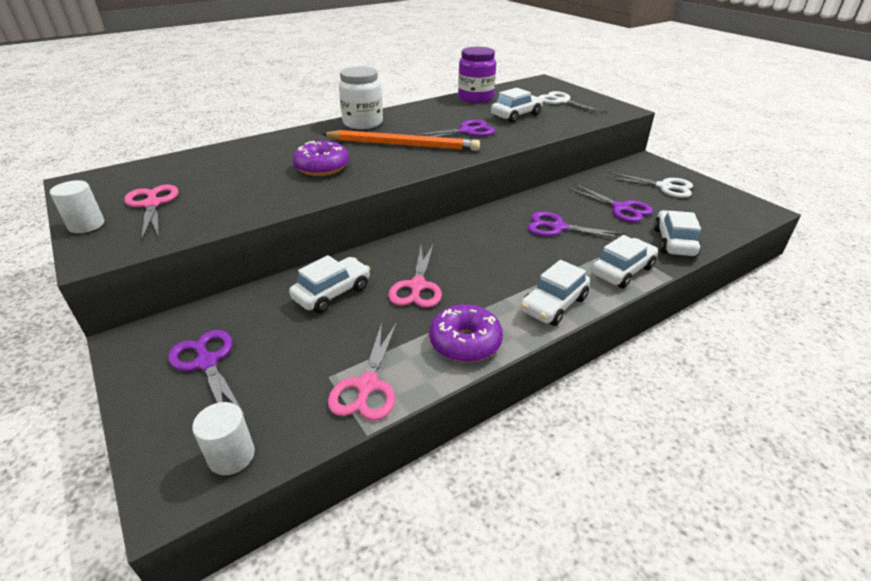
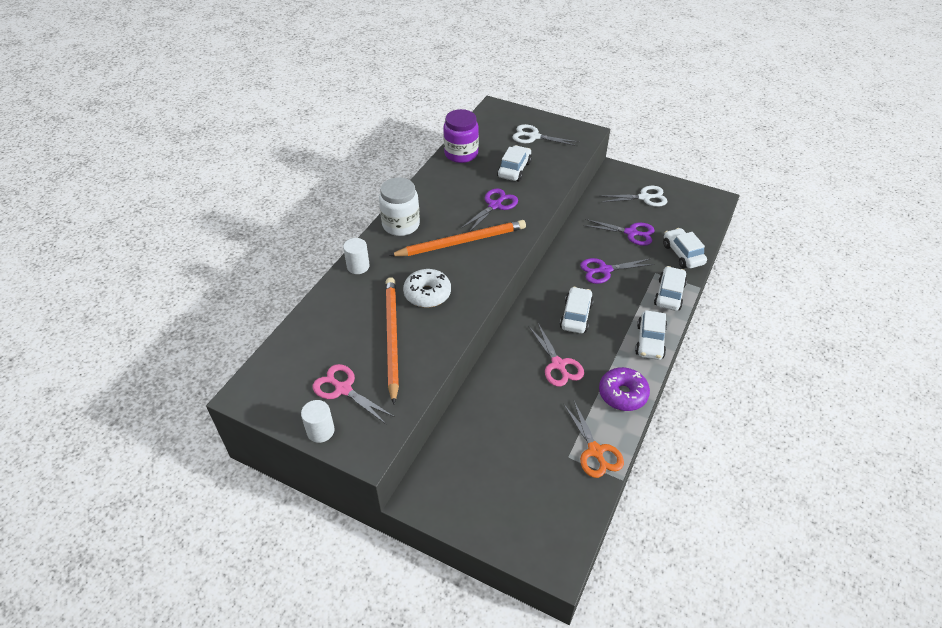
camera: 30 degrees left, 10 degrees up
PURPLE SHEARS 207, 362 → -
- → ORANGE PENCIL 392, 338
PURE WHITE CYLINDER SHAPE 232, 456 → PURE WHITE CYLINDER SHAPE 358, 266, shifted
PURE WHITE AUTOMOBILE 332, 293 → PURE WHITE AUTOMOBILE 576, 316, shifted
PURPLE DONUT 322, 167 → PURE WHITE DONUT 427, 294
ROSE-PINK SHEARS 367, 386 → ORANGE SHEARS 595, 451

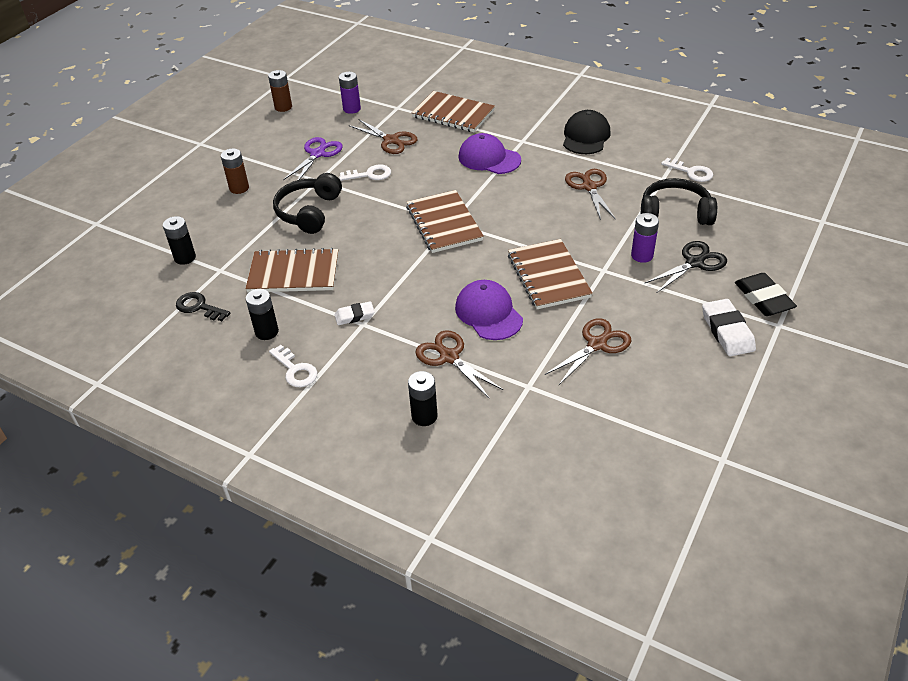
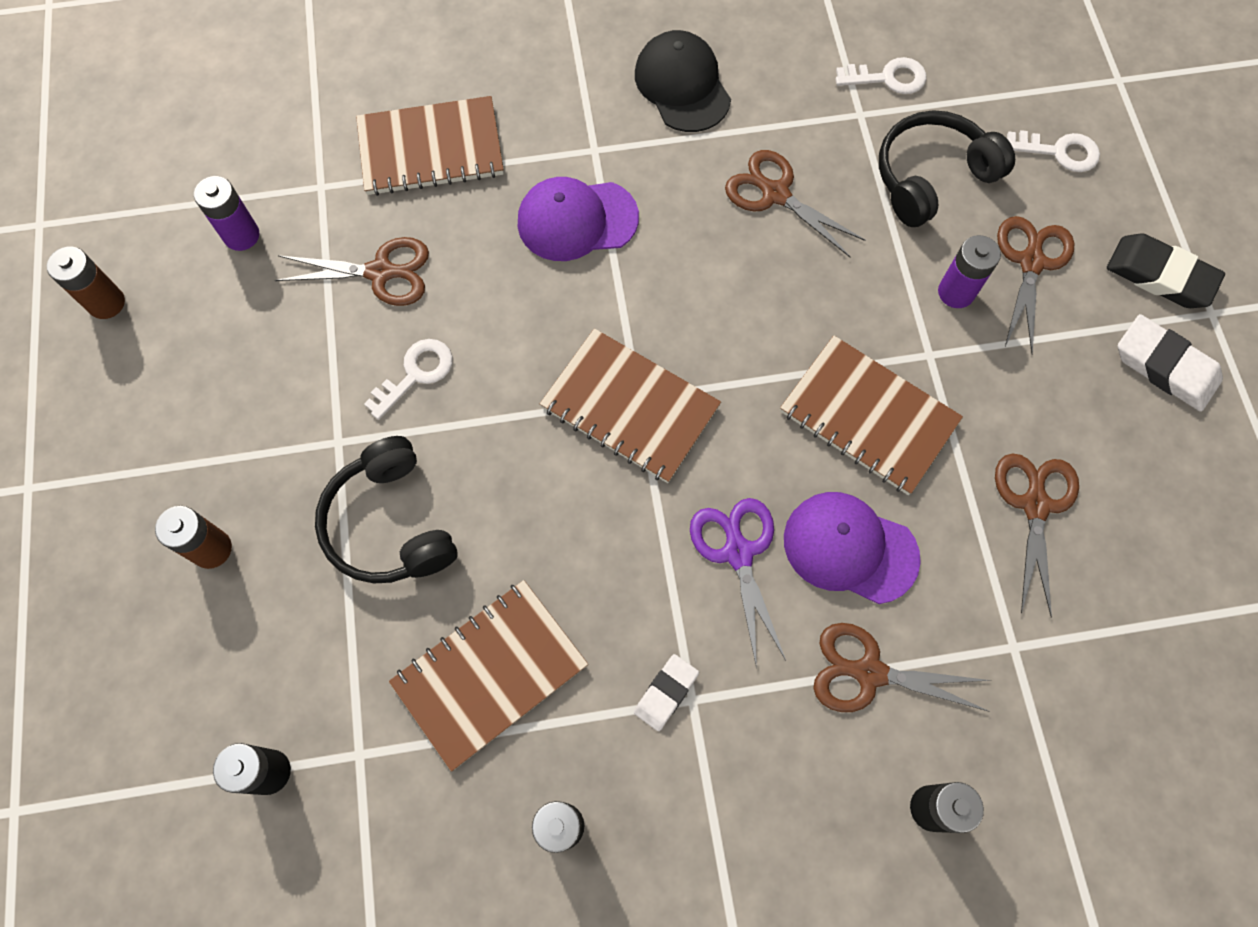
camera: 40 degrees left, 25 degrees up
JET-BLACK LATCHKEY 199, 307 → -
PURE WHITE LATCHKEY 295, 370 → PURE WHITE LATCHKEY 1059, 152, shifted
PURPLE SHEARS 317, 154 → PURPLE SHEARS 738, 553, shifted
JET-BLACK SHEARS 694, 263 → DARK BROWN SHEARS 1031, 262

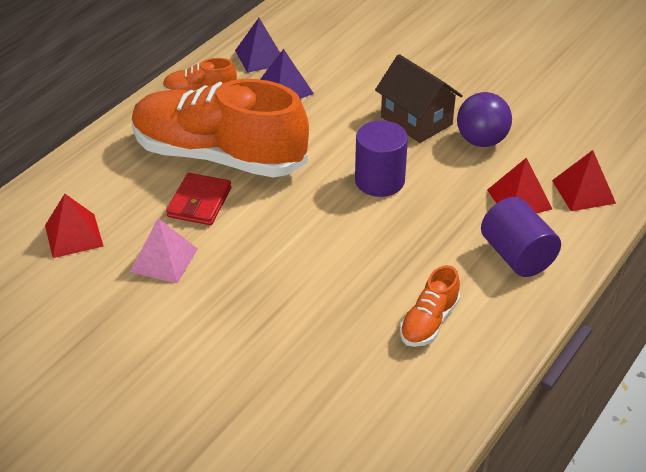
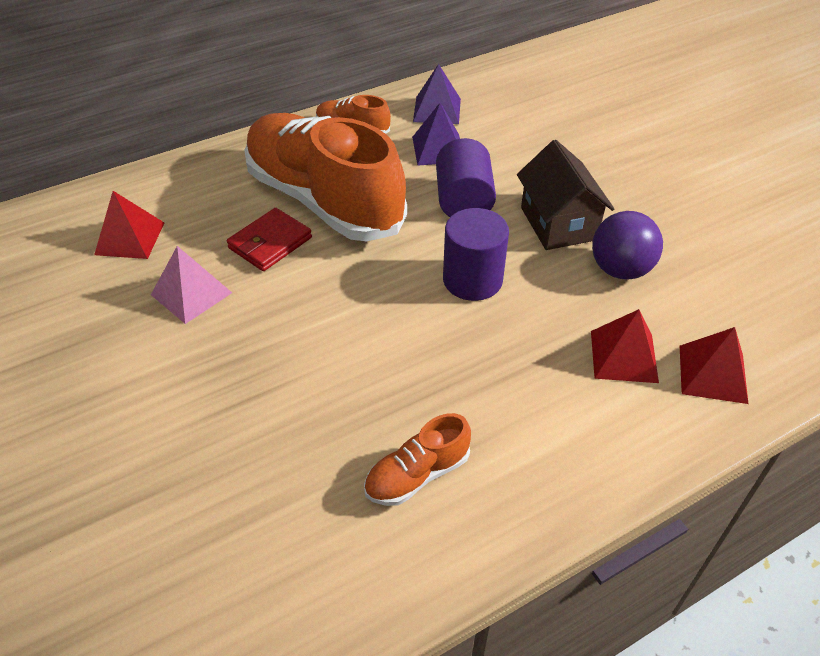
camera: 25 degrees right, 5 degrees up
PURPLE CYLINDER SHAPE 517, 256 → PURPLE CYLINDER SHAPE 463, 201, shifted

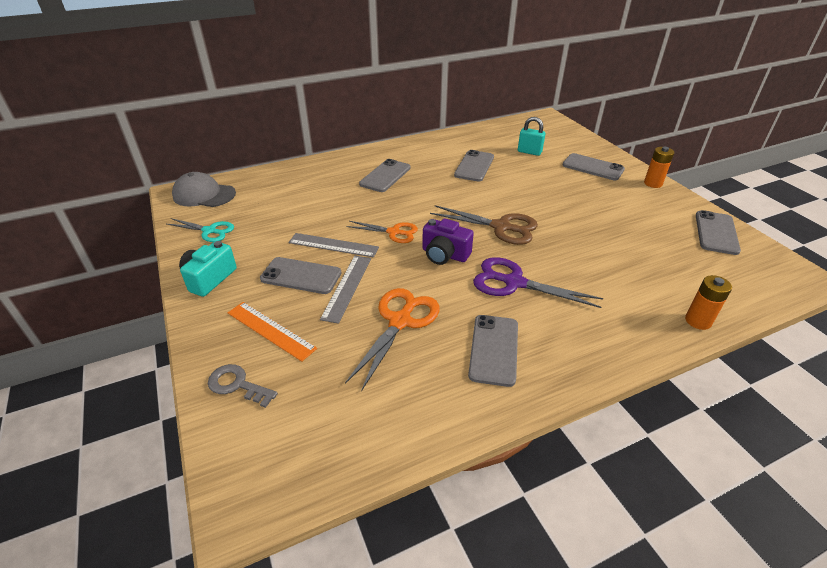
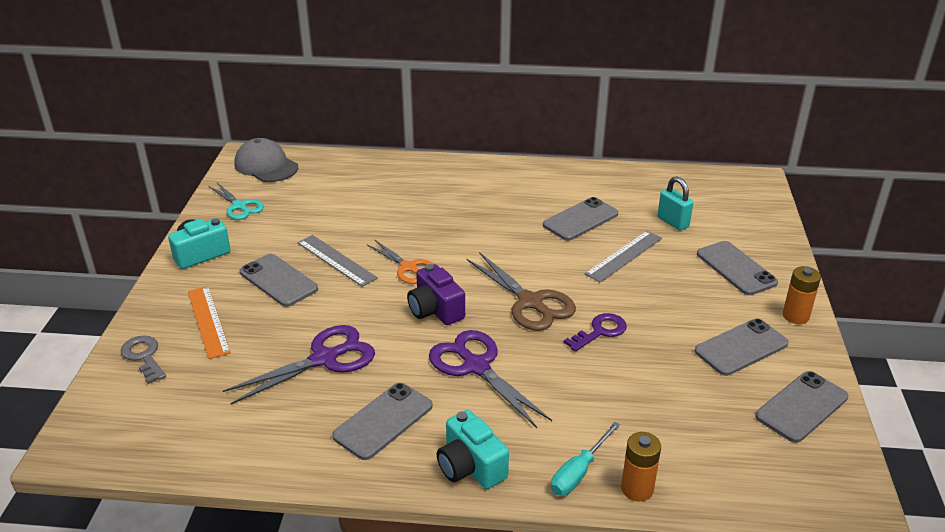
camera: 30 degrees right, 5 degrees down
- → TURQUOISE PHOTO CAMERA 470, 467
- → TURQUOISE FLAT SCREWDRIVER 578, 472
- → PURPLE LATCHKEY 600, 331
GRAY STRAIGHTEDGE 347, 287 → GRAY STRAIGHTEDGE 624, 256, shifted
GRAY SMARTPHONE 385, 176 → GRAY SMARTPHONE 741, 347, shifted
ORANGE SHEARS 400, 321 → PURPLE SHEARS 324, 359

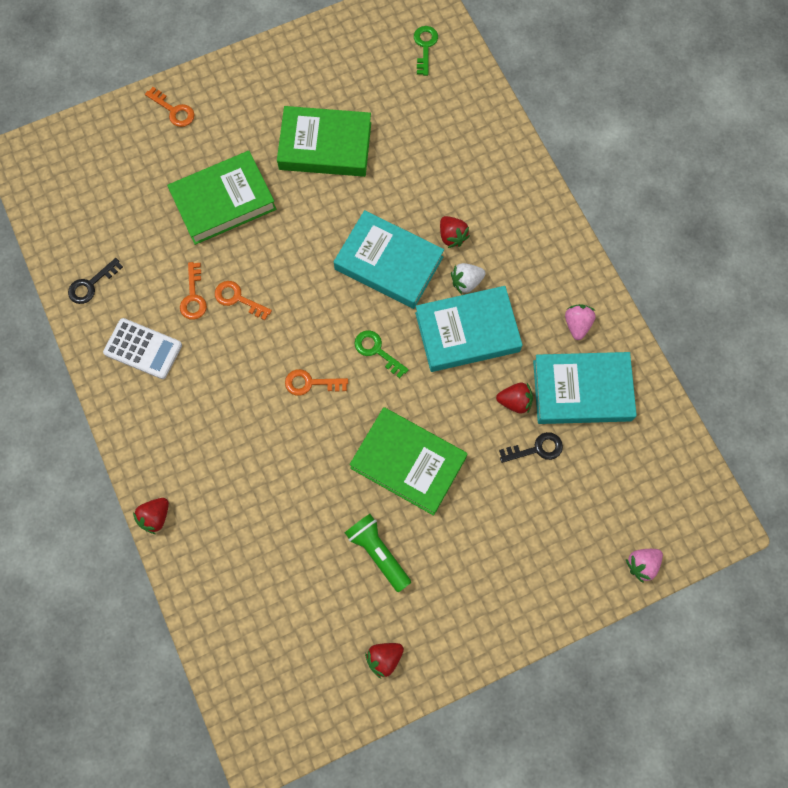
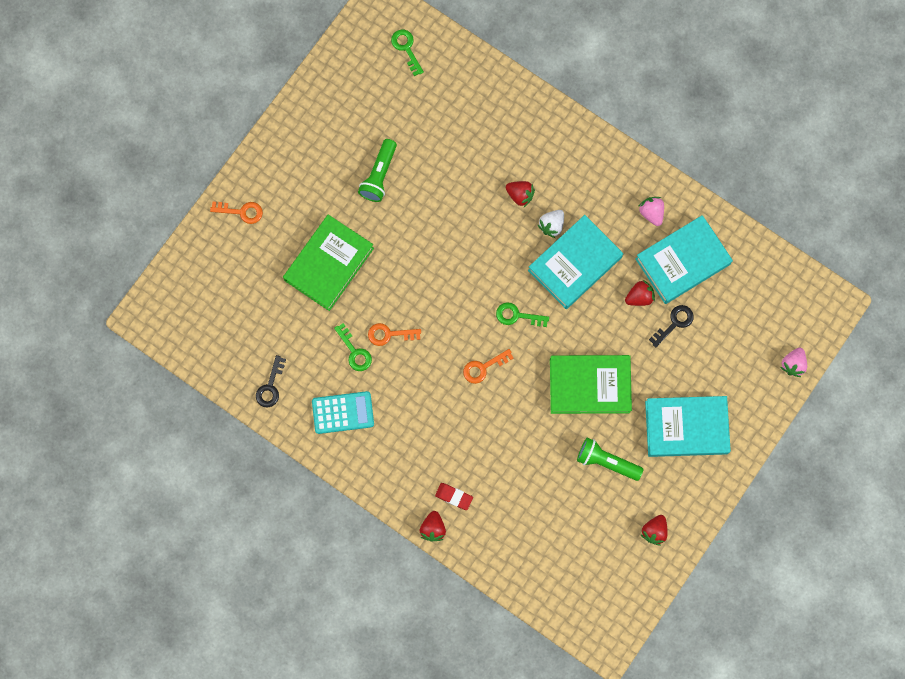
camera: 30 degrees left, 5 degrees up
- → CRIMSON ERASER 454, 496
TURQUOISE HARDCOVER 389, 263 → TURQUOISE HARDCOVER 686, 427, shifted
LEAF-GREEN HARDCOVER 325, 146 → LEAF-GREEN TORCH 379, 175
PURE WHITE ADDING MACHINE 143, 349 → TURQUOISE ADDING MACHINE 343, 412
ORANGE LATCHKEY 193, 296 → LEAF-GREEN LATCHKEY 354, 351

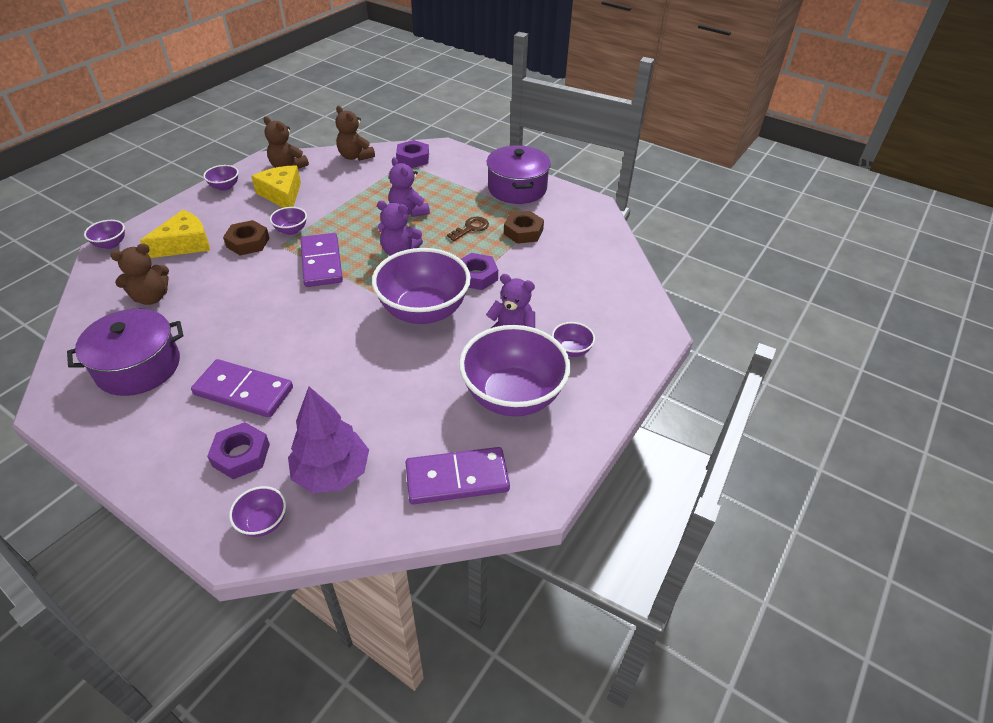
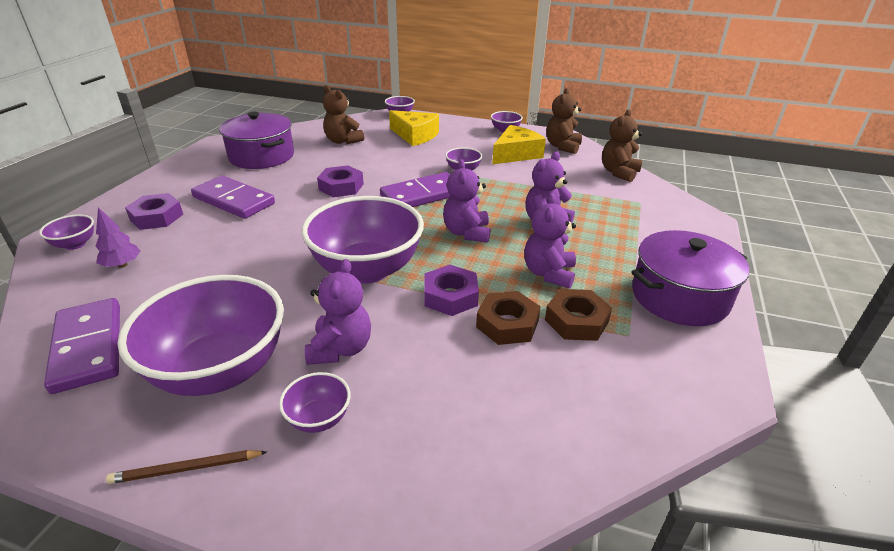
camera: 75 degrees right, 10 degrees down
- → DARK BROWN PENCIL 186, 469
DARK BROWN HEXAGON NUT 248, 242 → DARK BROWN HEXAGON NUT 507, 324, shifted
PURPLE HEXAGON NUT 413, 158 → PURPLE HEXAGON NUT 341, 187, shifted
DARK BROWN LATCHKEY 471, 228 → PURPLE TEDDY 548, 273
PURPLE DOMINO TILE 243, 391 → PURPLE DOMINO TILE 233, 200, 60 degrees counterclockwise
PURPLE TREE 332, 473 → PURPLE TREE 122, 265, x0.52

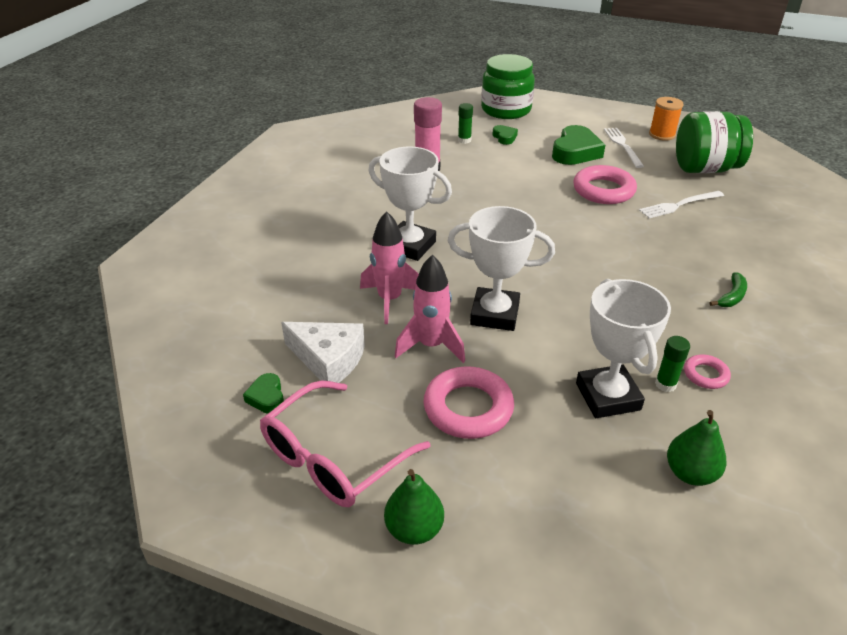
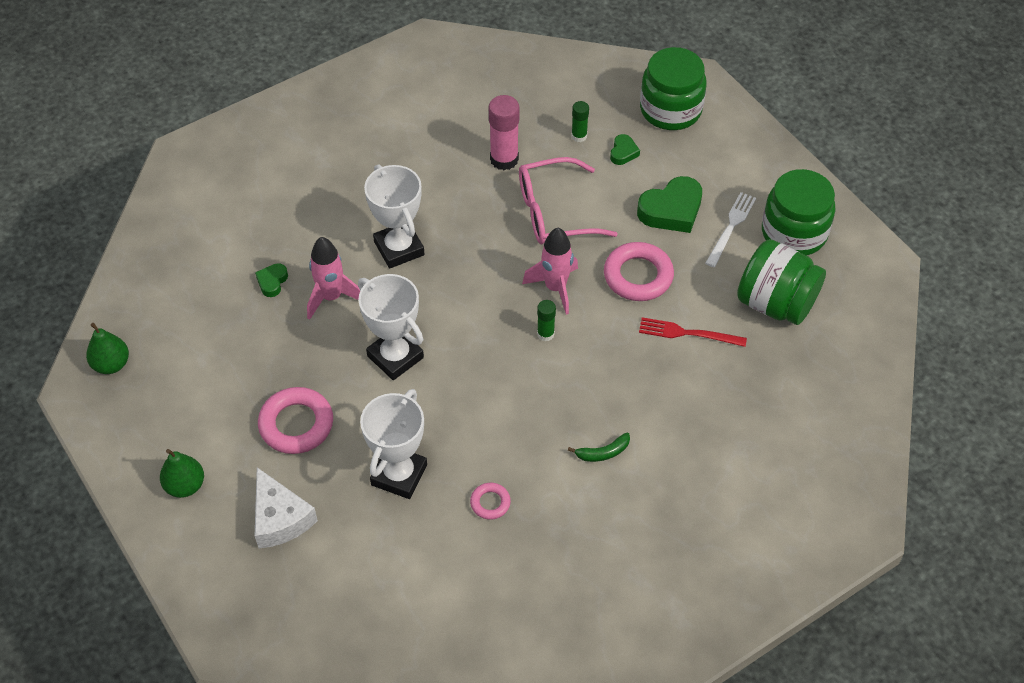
camera: 35 degrees right, 15 degrees up
LEAF-GREEN LOVE HEART 267, 397 → LEAF-GREEN LOVE HEART 272, 282, shifted
ROSE-PINK EYEGLASSES 334, 457 → ROSE-PINK EYEGLASSES 555, 212, shifted
PURE WHITE CHEESE WEDGE 328, 359 → PURE WHITE CHEESE WEDGE 280, 518, shifted
ROSE-PINK SPACESHIP 431, 346 → ROSE-PINK SPACESHIP 555, 288, shifted
LEAF-GREEN GLUE 665, 384 → LEAF-GREEN GLUE 545, 334, shifted
LEAF-GREEN PEAR 690, 473 → LEAF-GREEN PEAR 111, 364, shifted
ORANGE BOBBIN 662, 134 → LEAF-GREEN PRESERVE JAR 794, 233
PURE WHITE DINNER FORK 679, 205 → CRIMSON DINNER FORK 688, 333

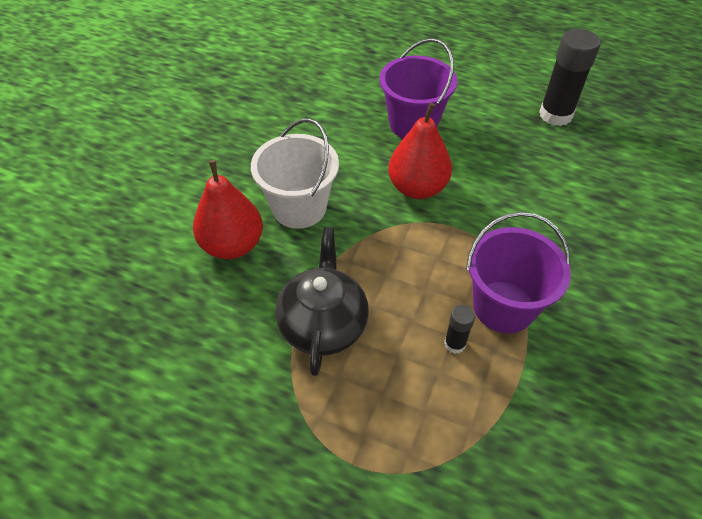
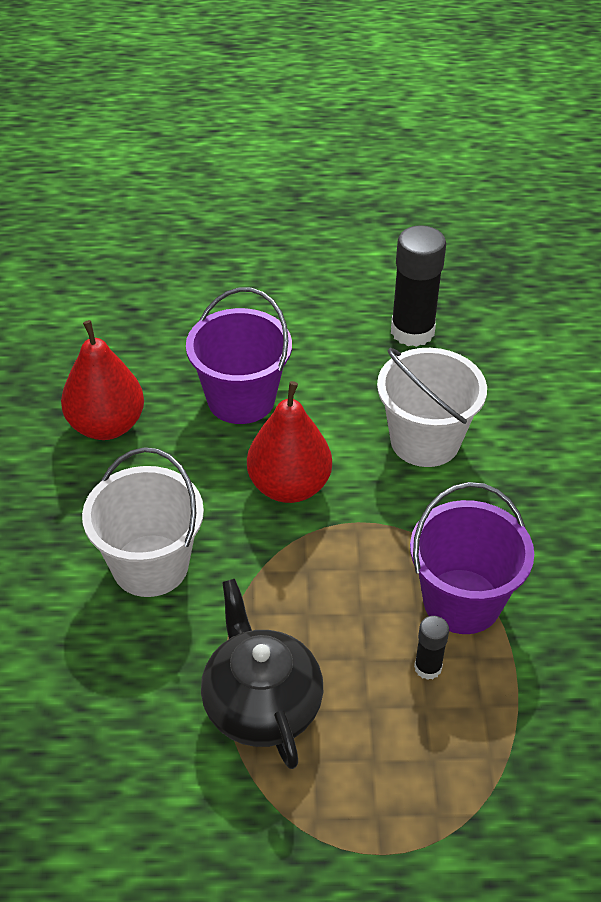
camera: 25 degrees left, 5 degrees down
- → PURE WHITE BUCKET 425, 441
CRIMSON PEAR 232, 245 → CRIMSON PEAR 106, 425, shifted

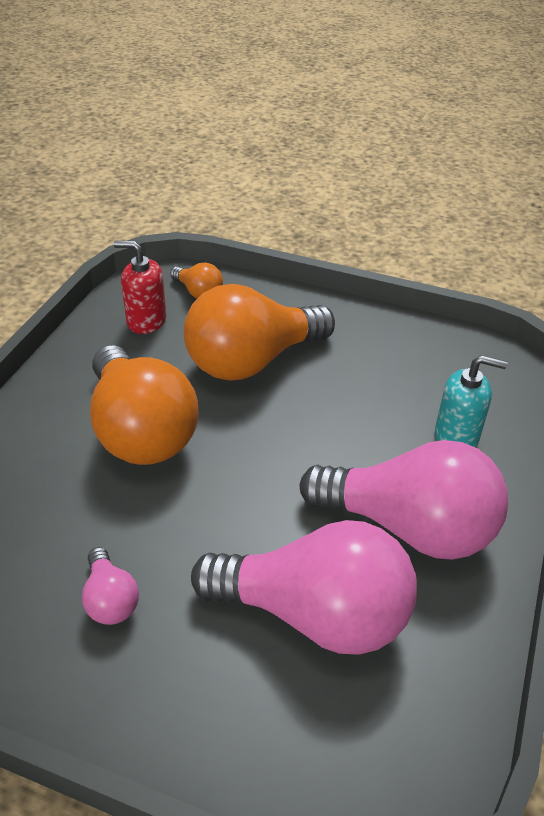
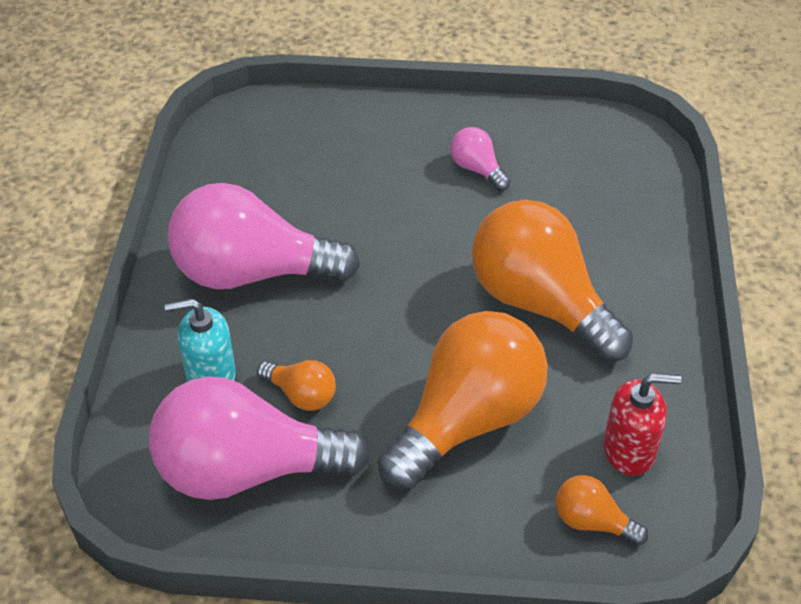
camera: 165 degrees right, 5 degrees up
- → ORANGE LIGHT BULB 301, 395
ROSE-PINK LIGHT BULB 315, 614 → ROSE-PINK LIGHT BULB 247, 470, shifted

